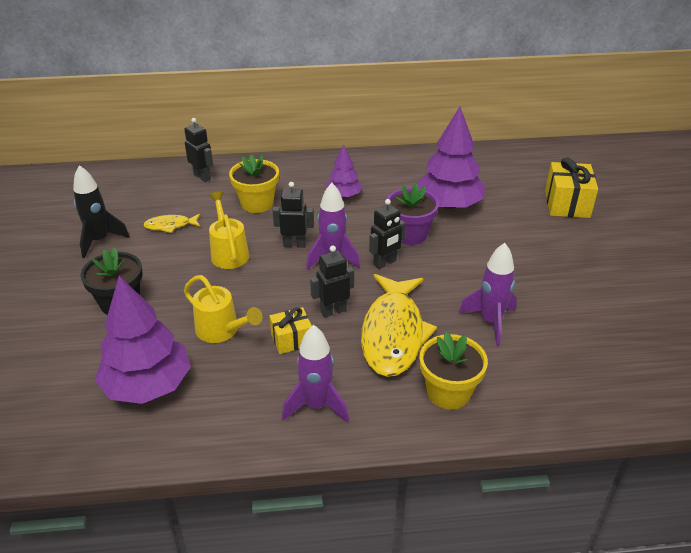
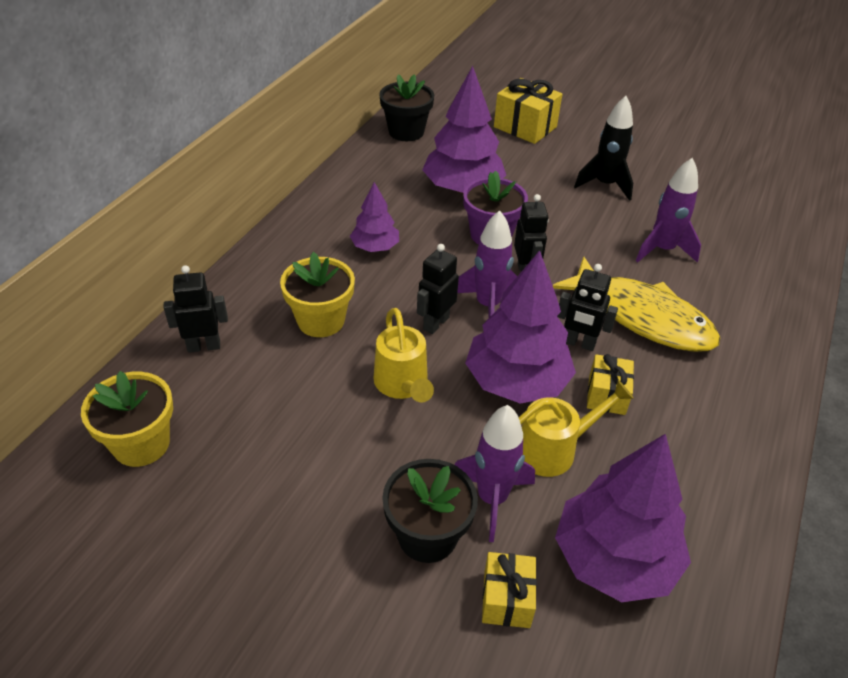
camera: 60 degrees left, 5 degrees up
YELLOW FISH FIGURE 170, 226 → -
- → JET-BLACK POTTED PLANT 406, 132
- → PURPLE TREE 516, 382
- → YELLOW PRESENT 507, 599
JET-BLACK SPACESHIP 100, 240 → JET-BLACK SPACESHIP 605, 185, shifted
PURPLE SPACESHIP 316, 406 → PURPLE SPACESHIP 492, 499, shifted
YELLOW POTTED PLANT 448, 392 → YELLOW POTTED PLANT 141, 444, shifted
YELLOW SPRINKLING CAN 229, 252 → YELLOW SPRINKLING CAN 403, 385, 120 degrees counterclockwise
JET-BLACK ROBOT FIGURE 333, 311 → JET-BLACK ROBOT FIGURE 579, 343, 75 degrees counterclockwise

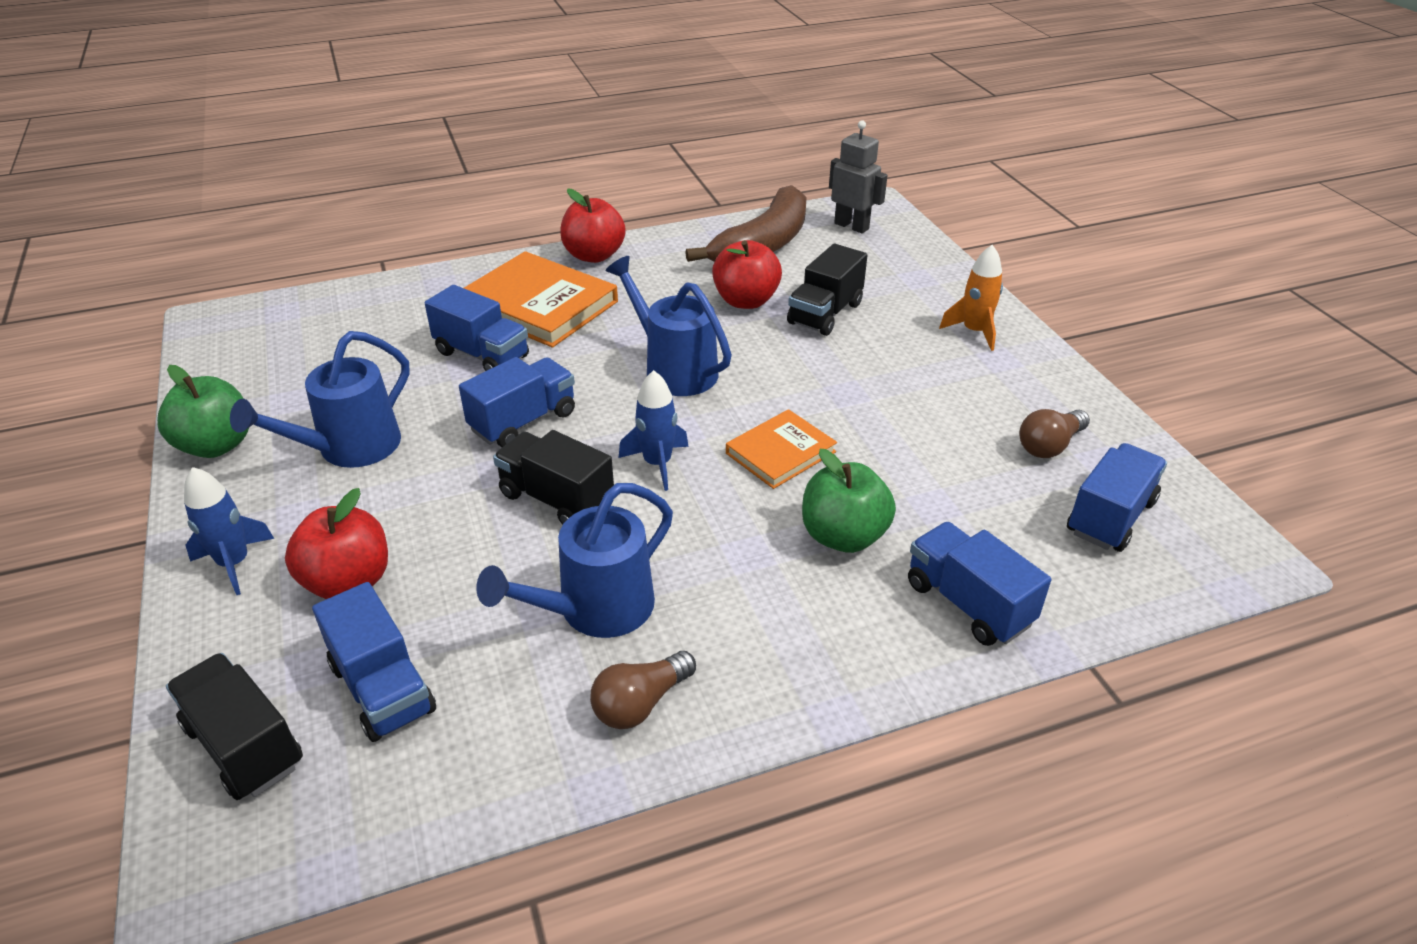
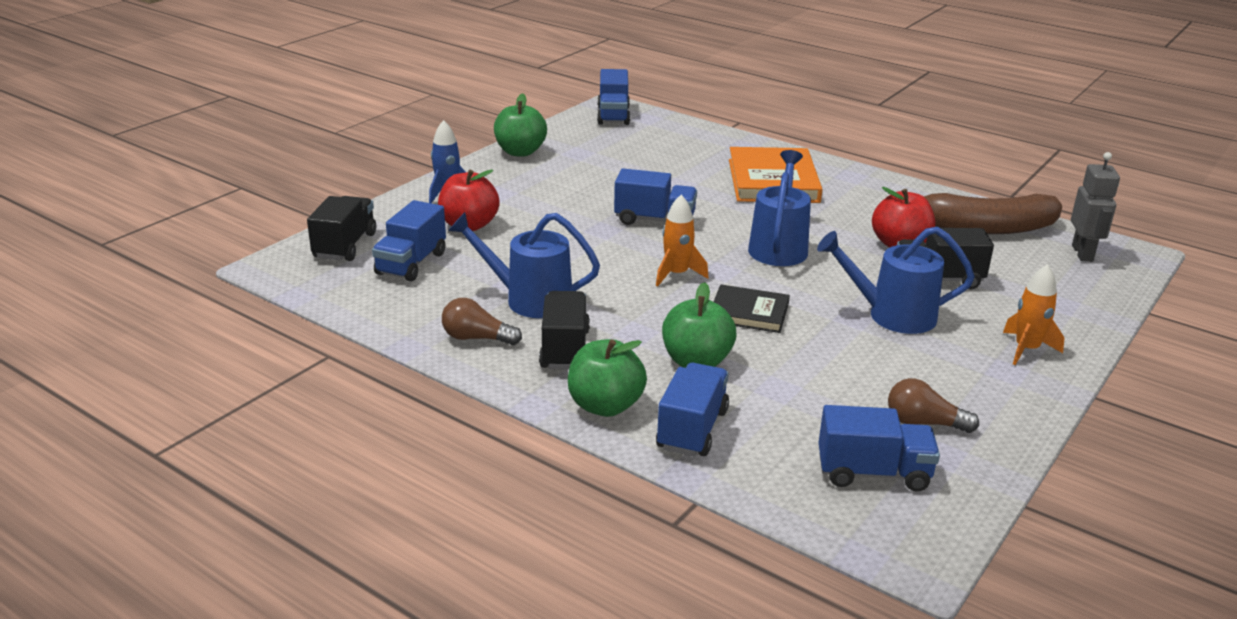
camera: 55 degrees right, 10 degrees down
CRIMSON TOY APPLE 594, 255 → -
- → LEAF-GREEN TOY APPLE 605, 406
ROYAL BLUE SPRINKLING CAN 349, 449 → ROYAL BLUE SPRINKLING CAN 891, 315, shifted
ROYAL BLUE TOY TRUCK 482, 355 → ROYAL BLUE TOY TRUCK 613, 115, shifted
JET-BLACK TOY TRUCK 556, 499 → JET-BLACK TOY TRUCK 565, 349, shifted
ROYAL BLUE SPACESHIP 657, 464 → ORANGE SPACESHIP 676, 274
ORANGE HARDCOVER 780, 452 → JET-BLACK HARDCOVER 749, 312

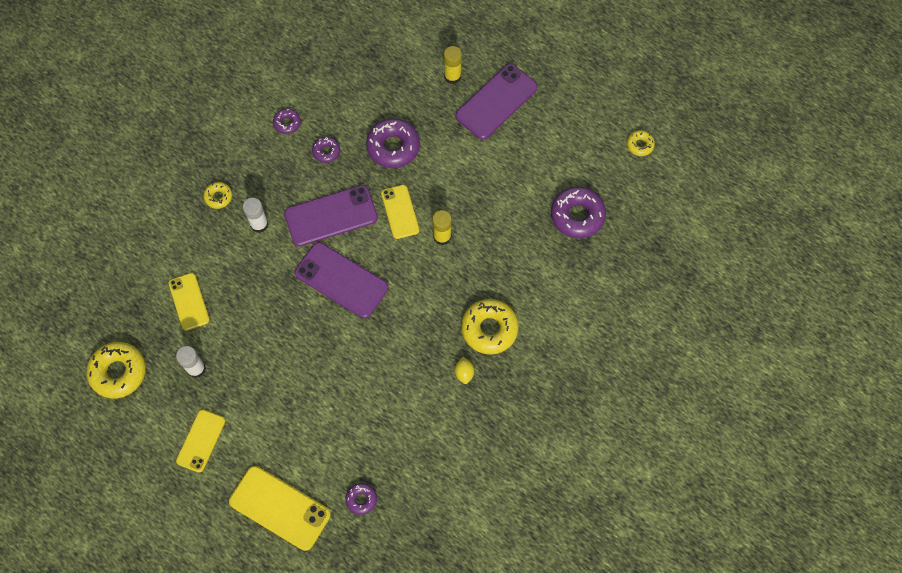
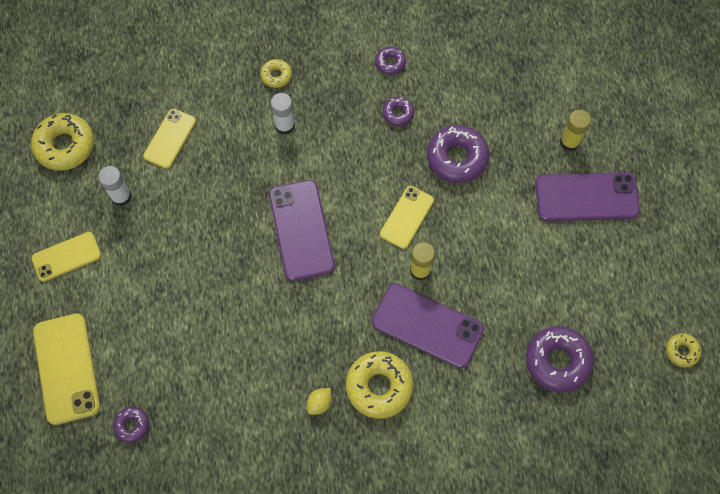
camera: 45 degrees right, 0 degrees up
PURPLE SMARTPHONE 331, 216 → PURPLE SMARTPHONE 427, 325, shifted

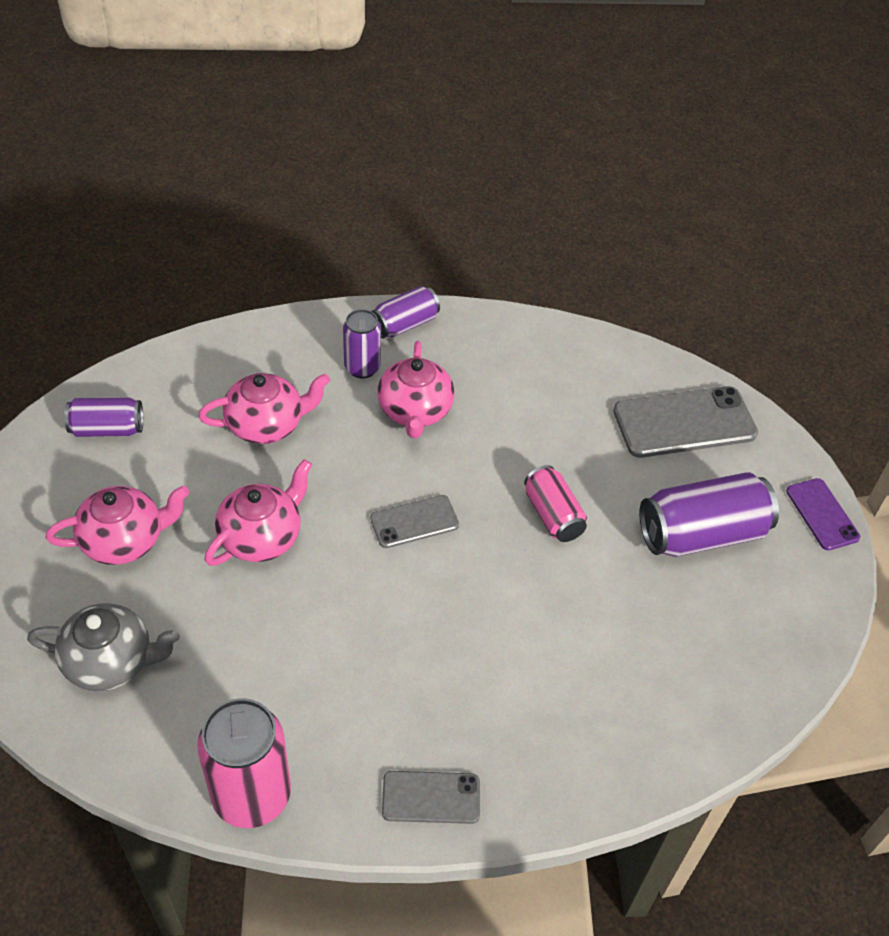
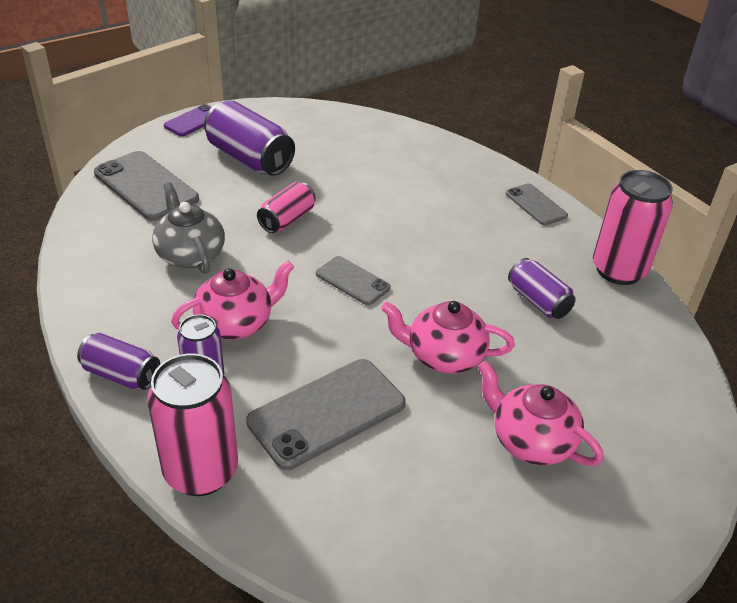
camera: 120 degrees left, 10 degrees down
- → ROSE-PINK SODA CAN 201, 471
GRAY CHINA TEAPOT 111, 661 → GRAY CHINA TEAPOT 190, 255, shifted
PURPLE SODA CAN 107, 429 → PURPLE SODA CAN 538, 301, shifted
ROSE-PINK CHINA TEAPOT 267, 424 → GRAY SMARTPHONE 327, 413

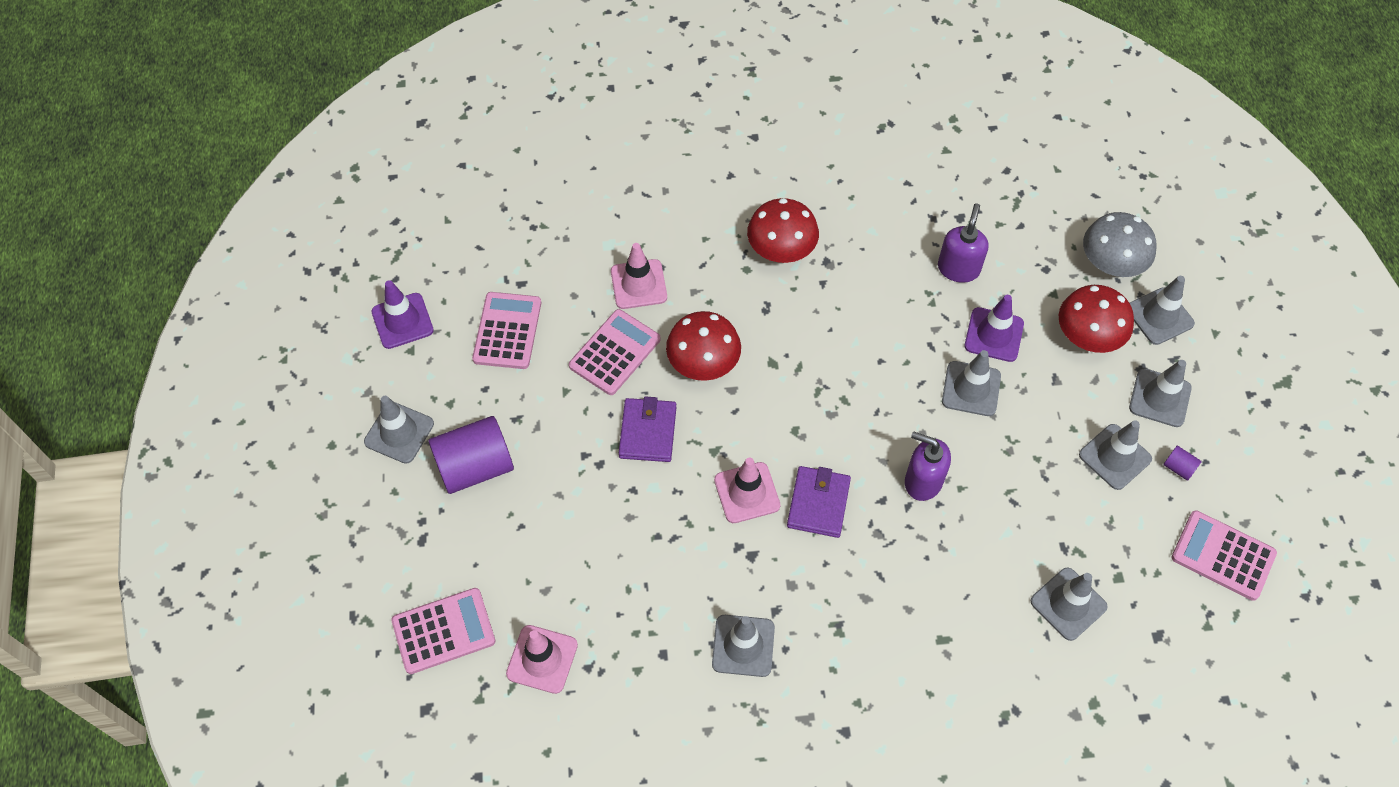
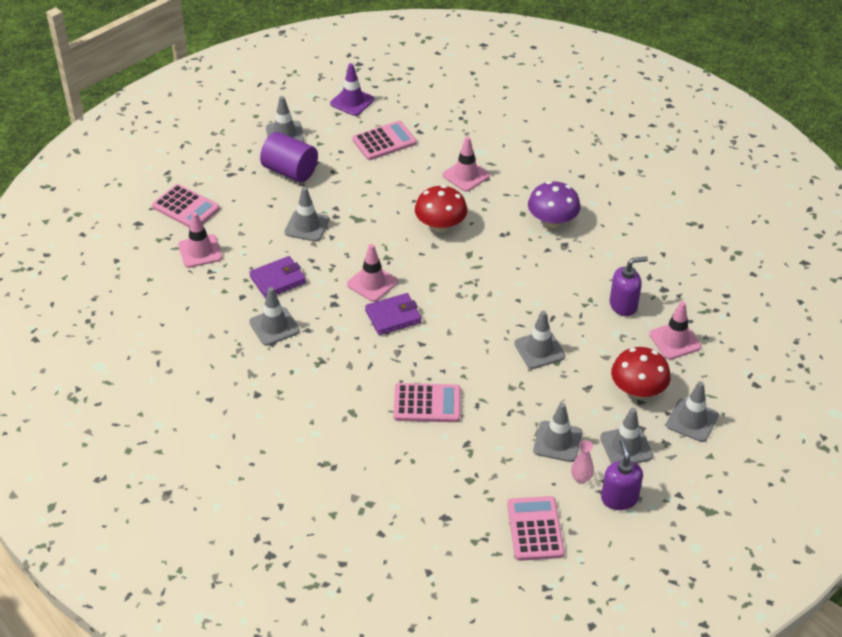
camera: 55 degrees right, 15 degrees down
PURPLE ROAD CONE 994, 335 → -
GRAY TOADSTOOL 1111, 263 → -
- → ROSE-PINK ROAD CONE 675, 340
ROSE-PINK ADDING MACHINE 615, 352 → ROSE-PINK ADDING MACHINE 427, 403, shifted
PURPLE CARD WALLET 647, 432 → PURPLE CARD WALLET 278, 280, shifted
PURPLE SOAP PUMP 923, 481 → PURPLE SOAP PUMP 619, 498, shifted
GRAY ROAD CONE 1068, 604 → GRAY ROAD CONE 307, 226, shifted
PURPLE CYLINDER SHAPE 1178, 468 → ROSE-PINK VASE 581, 478
CRIMSON TOADSTOOL 781, 249 → PURPLE TOADSTOOL 552, 221

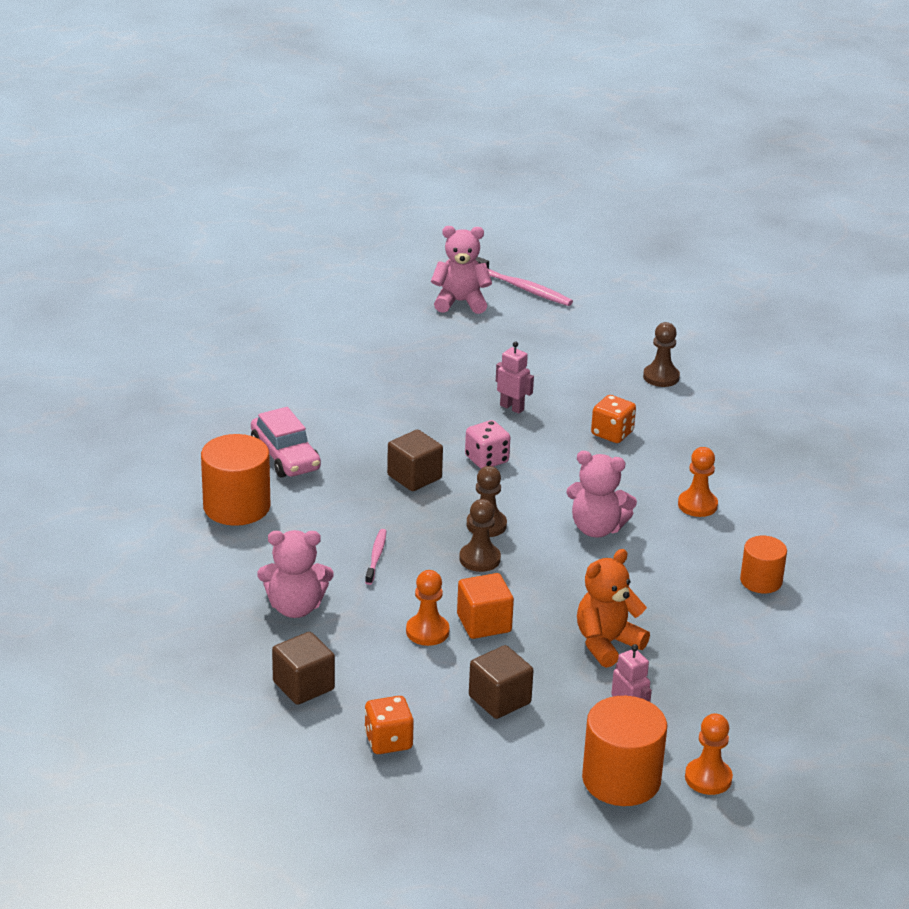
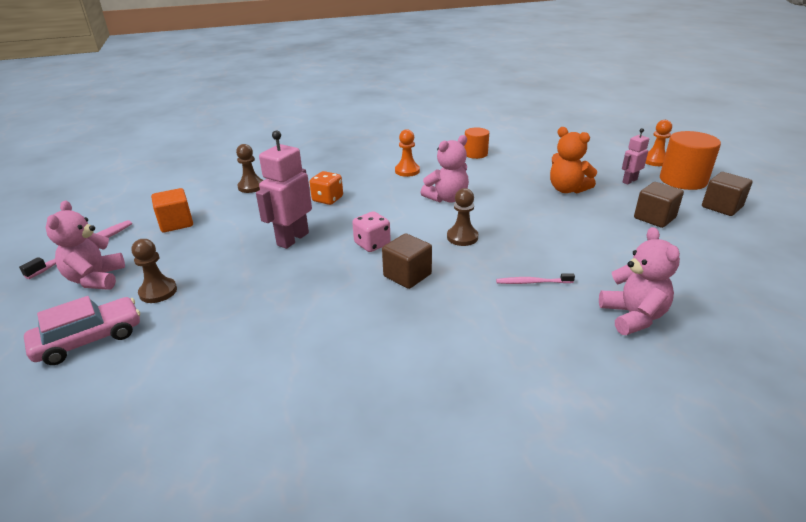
camera: 95 degrees left, 0 degrees up
ORANGE CYLINDER SHAPE 236, 507 → -
ORANGE DICE 388, 741 → -
ORANGE GAME PAWN 427, 631 → -
ROSE-PINK AUTOMOBILE 285, 456 → ROSE-PINK AUTOMOBILE 89, 339, shifted
DARK BROWN BLOCK 303, 686 → DARK BROWN BLOCK 721, 207, shifted
ORANGE BLOCK 484, 623 → ORANGE BLOCK 176, 223, shifted
DARK BROWN GAME PAWN 479, 559 → DARK BROWN GAME PAWN 158, 292, shifted
ROSE-PINK TEDDY 597, 528 → ROSE-PINK TEDDY 447, 198, 45 degrees clockwise
ROSE-PINK ROBOT FIGURE 512, 407 → ROSE-PINK ROBOT FIGURE 292, 239, x1.75

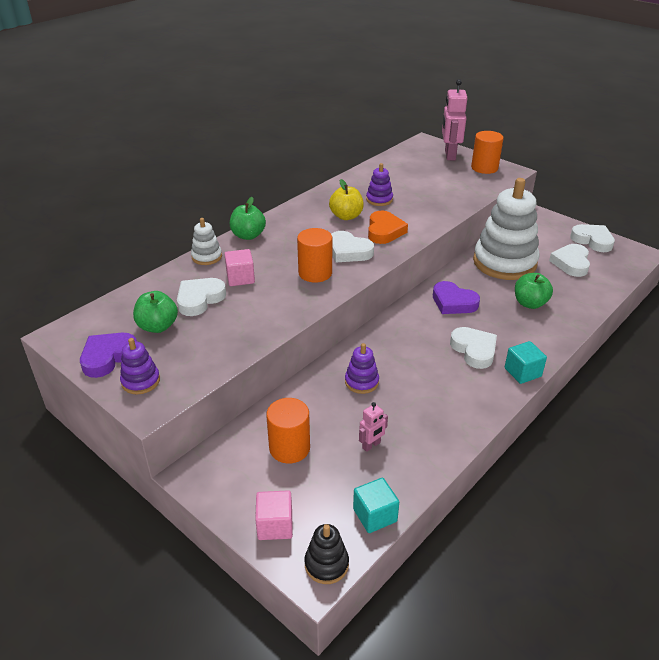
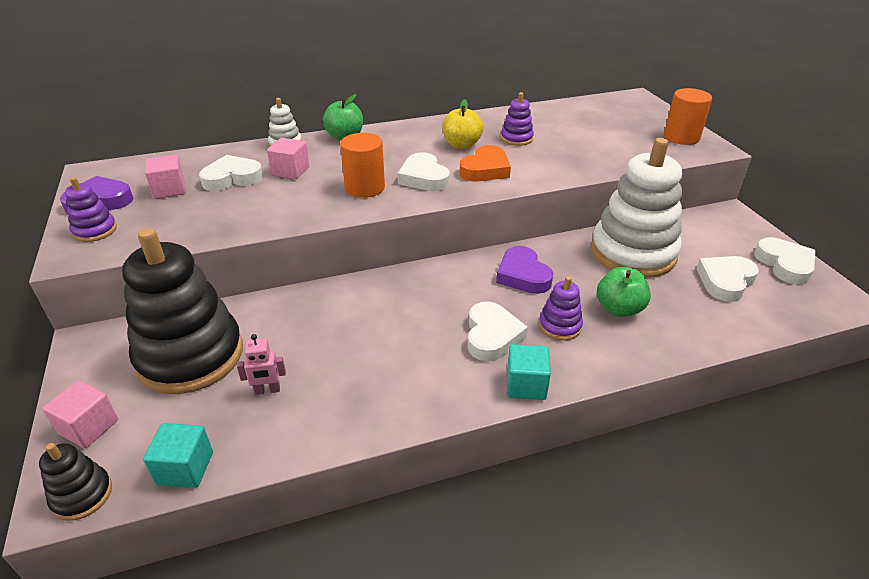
camera: 30 degrees right, 0 degrees up
ROSE-PINK ROBOT FIGURE 449, 155 → -
PURPLE STACKING RINGS 361, 382 → PURPLE STACKING RINGS 559, 326, shifted
LEAF-GREEN TOY APPLE 158, 326 → ROSE-PINK BLOCK 169, 190
ORANGE CYLINDER SHAPE 289, 448 → JET-BLACK STACKING RINGS 190, 356

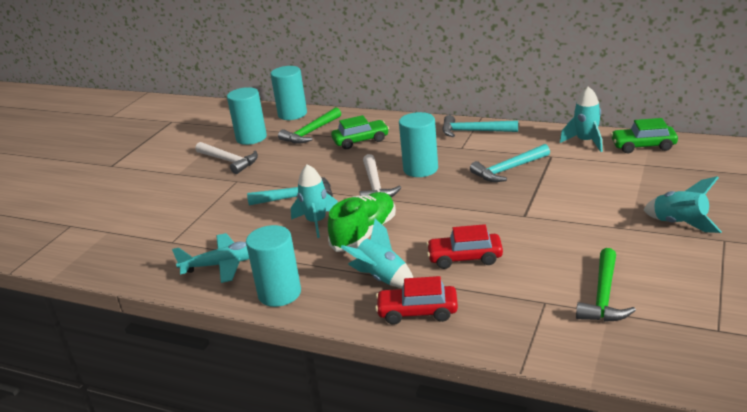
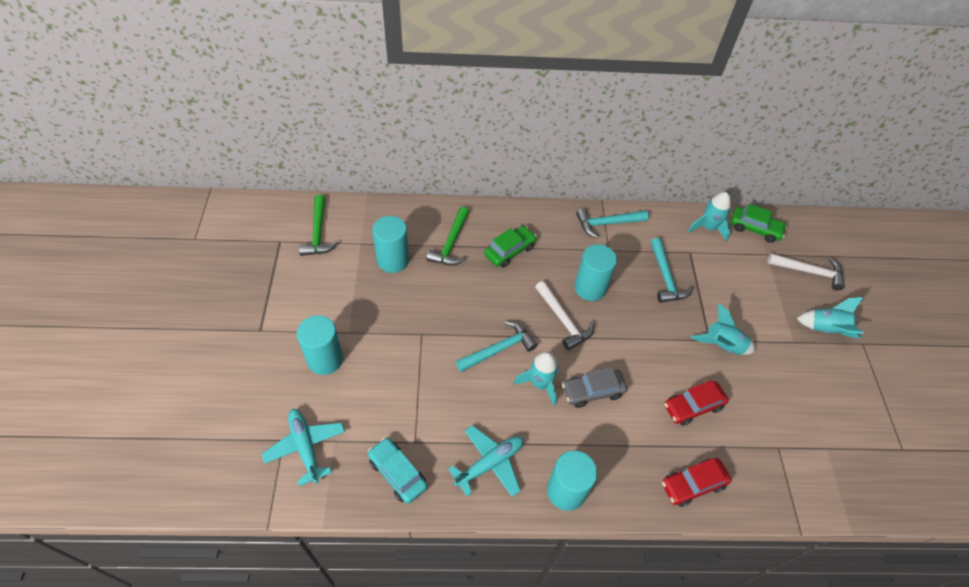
camera: 30 degrees left, 25 degrees up
- → TURQUOISE TOY PLANE 305, 447
- → TURQUOISE AUTOMOBILE 397, 473
PURE WHITE CLAW HAMMER 229, 161 → PURE WHITE CLAW HAMMER 809, 272, shifted
TURQUOISE CYLINDER SHAPE 292, 114 → TURQUOISE CYLINDER SHAPE 325, 359, shifted
TURQUOISE SPACESHIP 381, 278 → TURQUOISE SPACESHIP 722, 346, shifted
LEAF-GREEN CLAW HAMMER 604, 296 → LEAF-GREEN CLAW HAMMER 318, 233, shifted
LEAF-GREEN SNEAKER 364, 234 → GRAY AUTOMOBILE 592, 391
TURQUOISE CLAW HAMMER 508, 170 → TURQUOISE CLAW HAMMER 665, 278, 45 degrees counterclockwise
LEAF-GREEN AUTOMOBILE 643, 146 → LEAF-GREEN AUTOMOBILE 755, 229, 135 degrees counterclockwise

